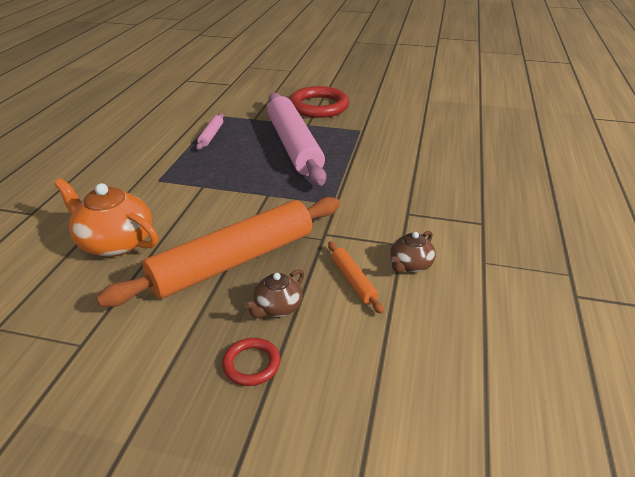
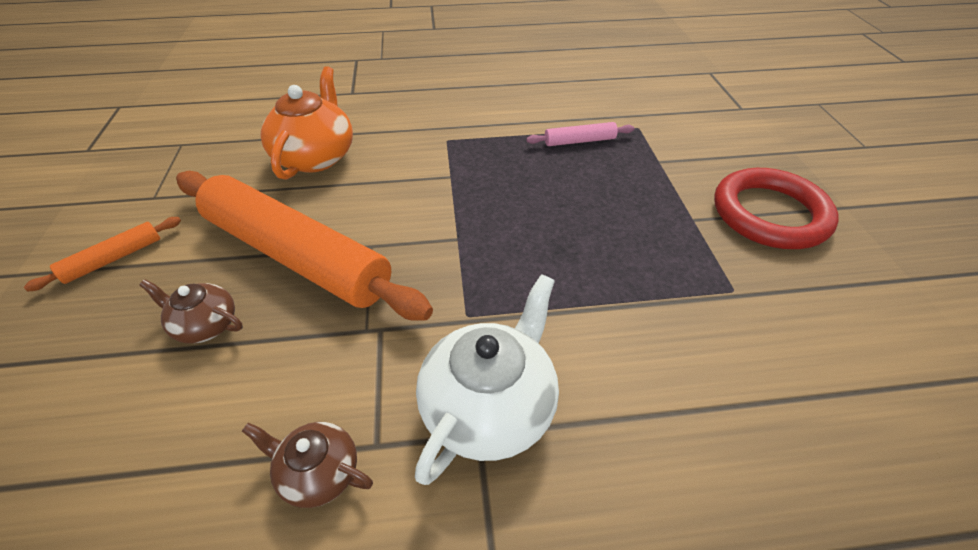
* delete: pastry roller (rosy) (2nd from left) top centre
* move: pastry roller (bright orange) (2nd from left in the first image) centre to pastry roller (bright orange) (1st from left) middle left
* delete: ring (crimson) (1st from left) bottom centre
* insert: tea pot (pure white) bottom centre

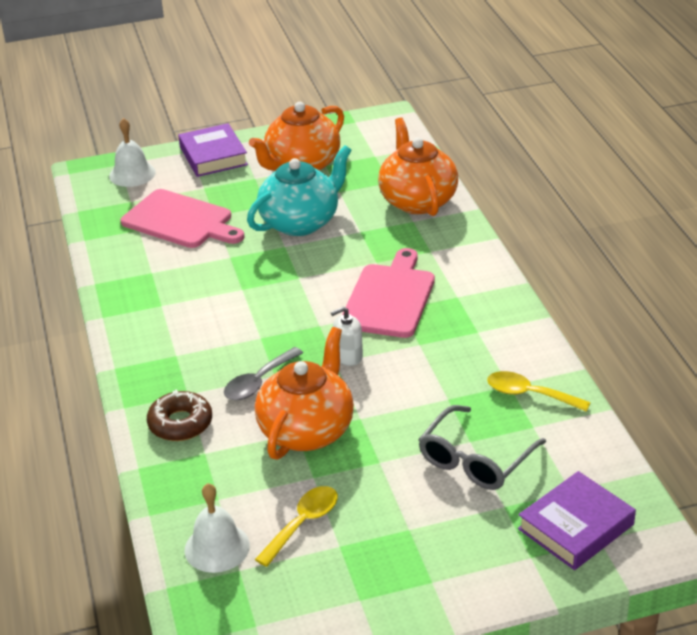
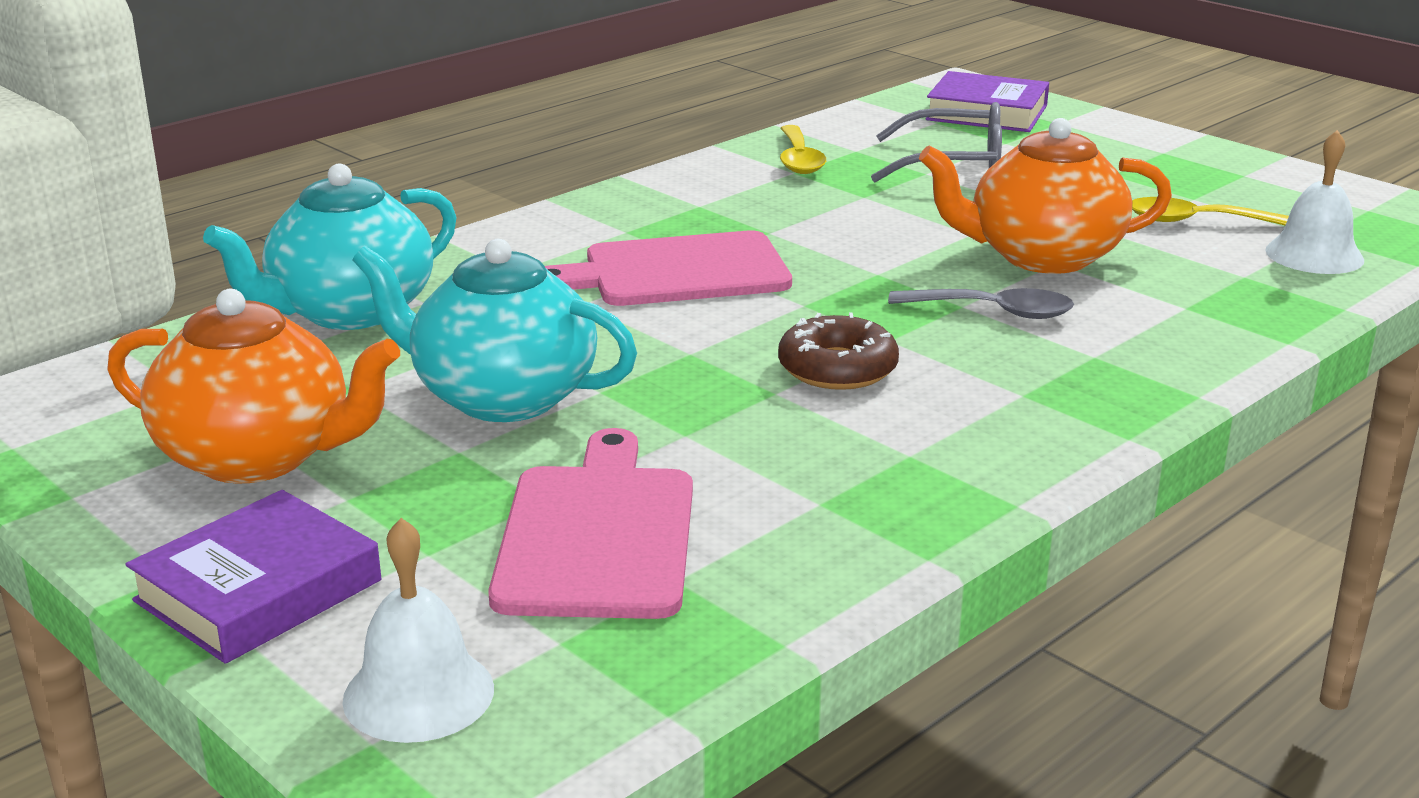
* recolor: tea pot (bright orange) (3rd from left) top centre to tea pot (teal) (1st from left) top left
* delete: pump bottle (pure white) centre
* move: doughnut (russet) middle left to centre

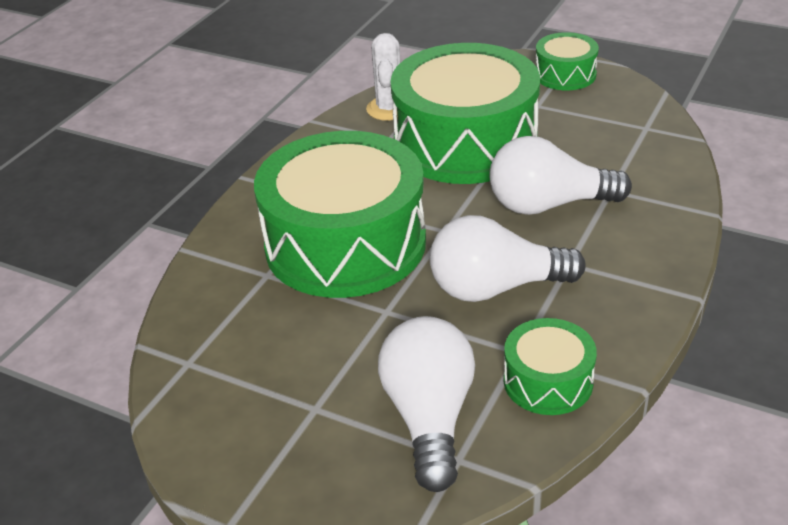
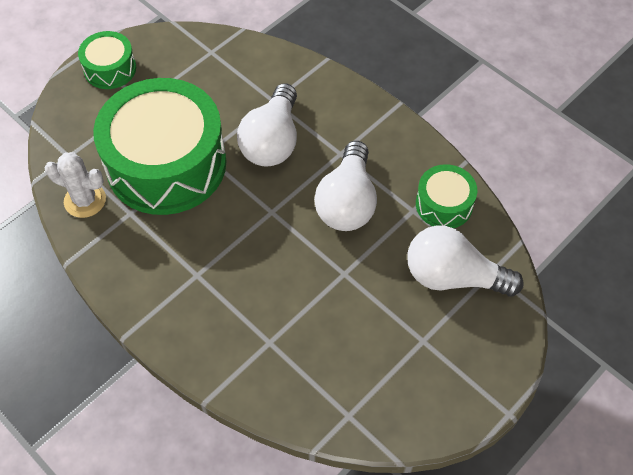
* delete: toy drum (leaf-green) (1st from left) centre

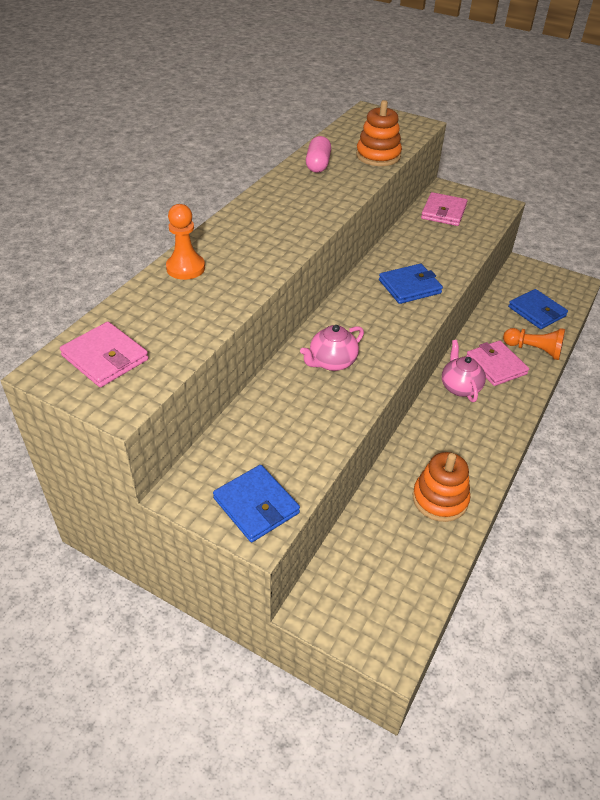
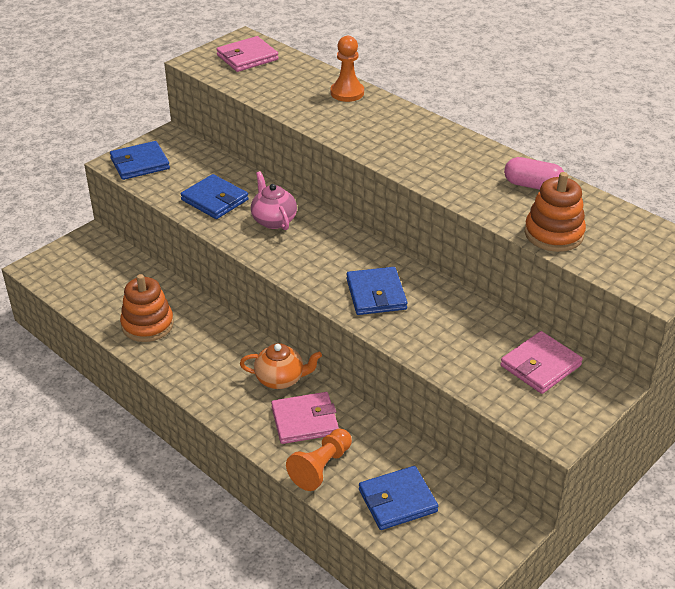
* rotate: wallet (rosy) (2nd from left in the first image) top right = middle right 75 degrees counterclockwise
* recolor: tea pot (rosy) (2nd from left) middle right to tea pot (bright orange) centre
* insert: wallet (royal blue) (2nd from left) top left

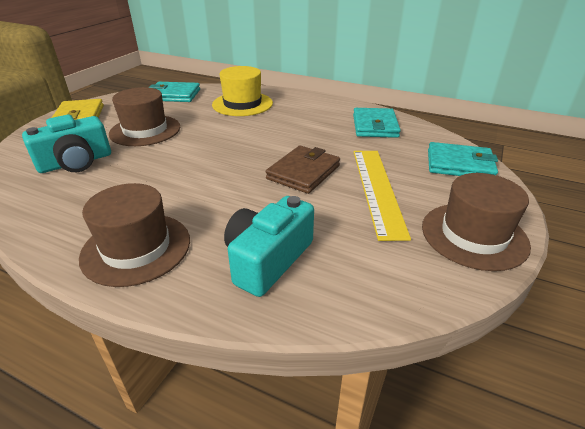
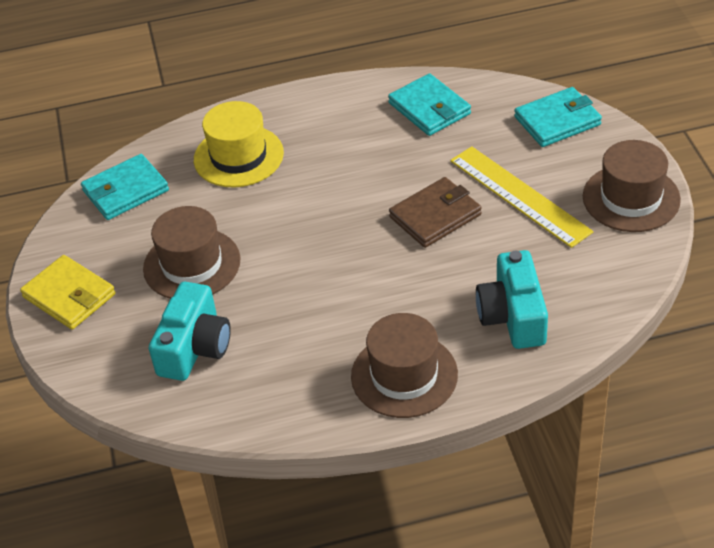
* rotate: wallet (russet) centre = centre 60 degrees clockwise

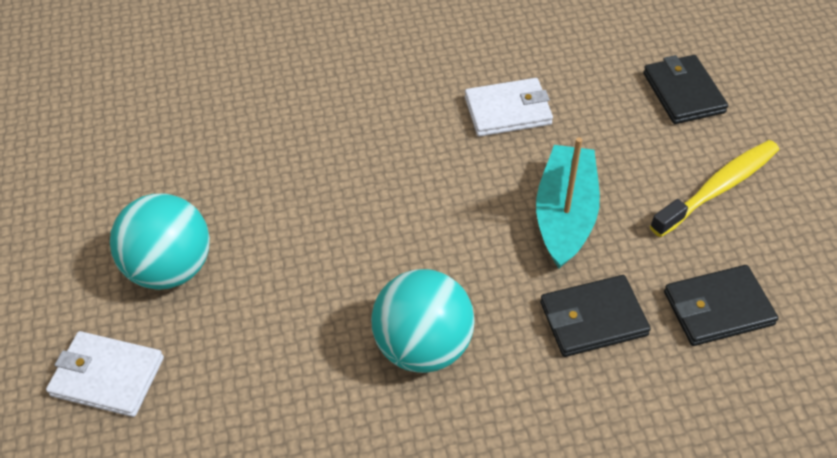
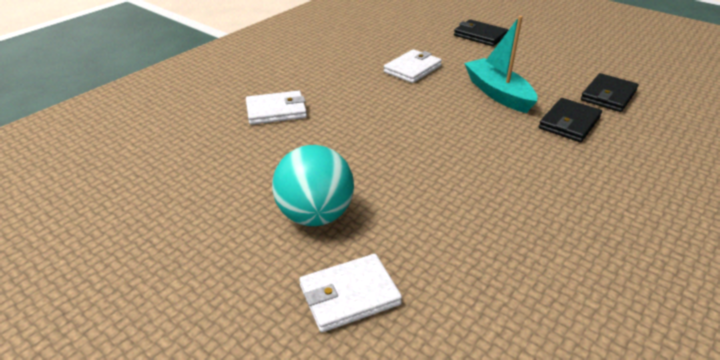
* delete: tooth brush (bright yellow) middle right
* delete: ball (teal) (2nd from left) bottom centre
* insert: wallet (pure white) (1st from left) top centre

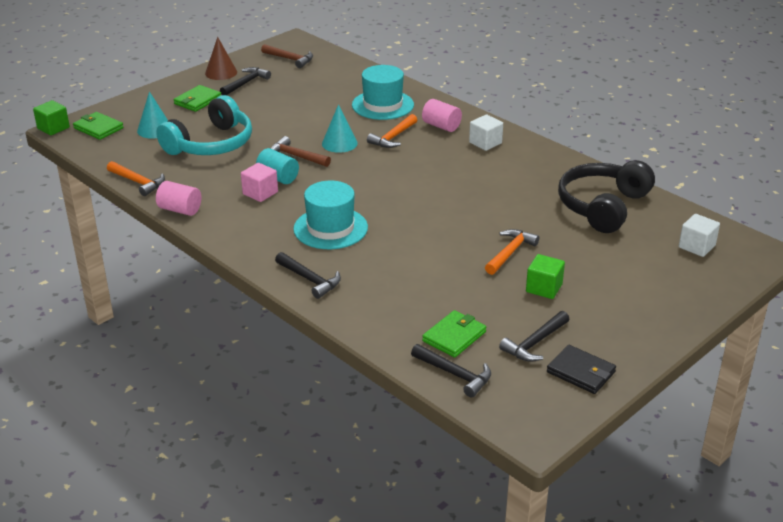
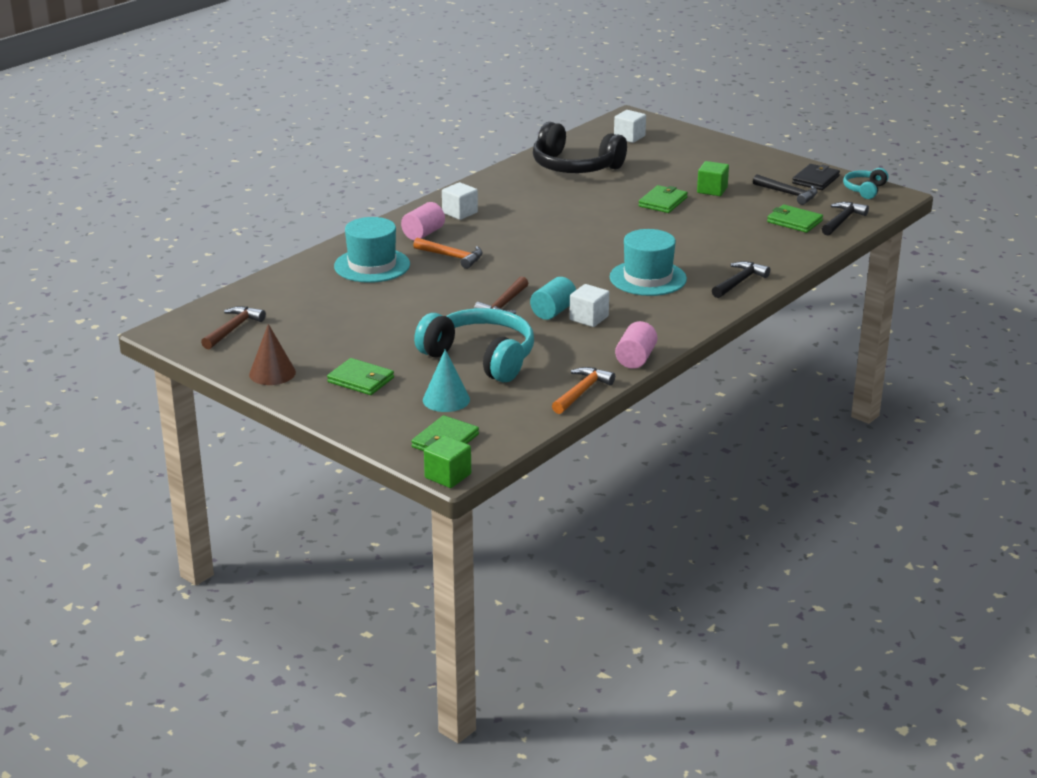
* delete: hammer (ebony) (1st from left) top left
* delete: cone (teal) (2nd from left) top centre
* recolor: cube (rosy) middle left to cube (pure white) (2nd from left) centre
* replace: hammer (bright orange) (3rd from left) centre to wallet (leaf-green) (3rd from left) top centre
* insert: over-ear headphones (teal) (2nd from left) top right

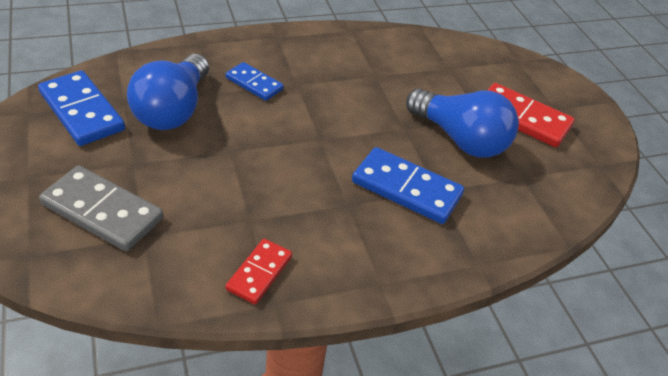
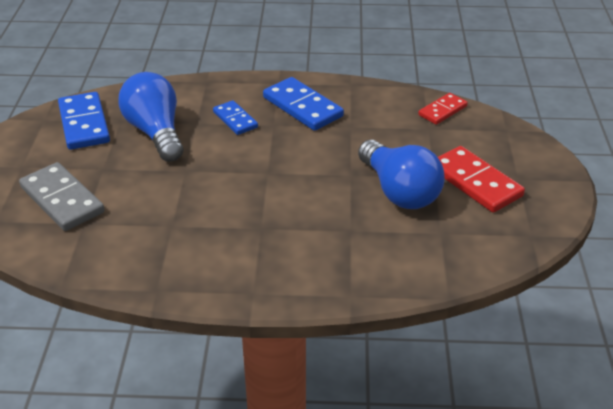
* rotate: light bulb (royal blue) (1st from left) top left = top left 120 degrees clockwise
* move: domino tile (royal blue) (3rd from left) centre to top centre
* move: domino tile (crimson) (1st from left) bottom centre to top right

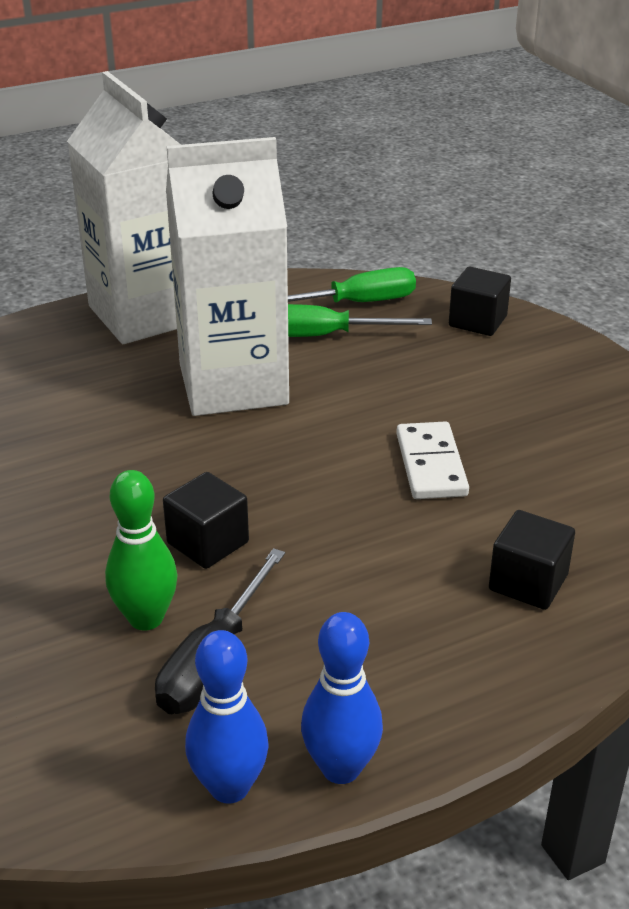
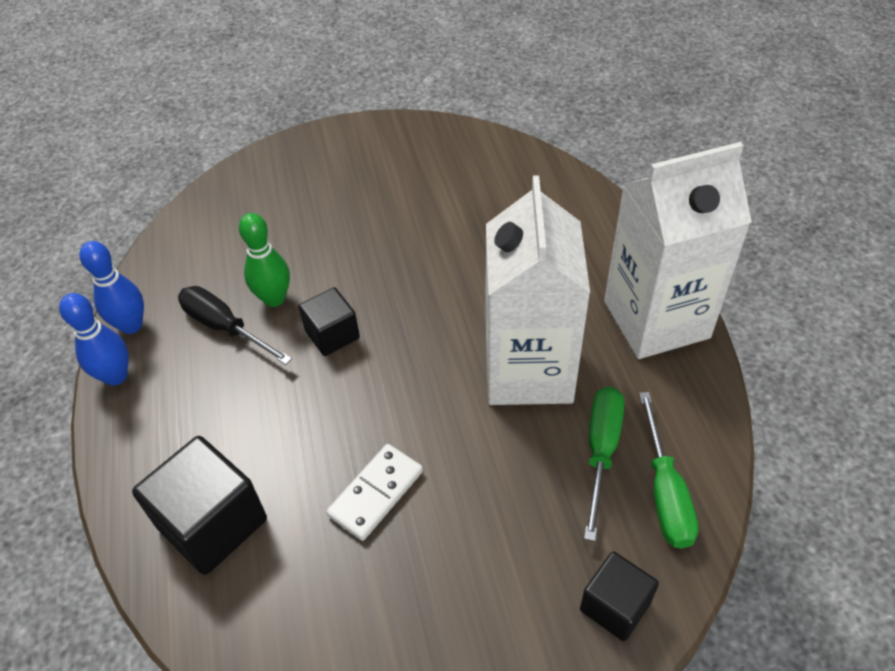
* rotate: domino tile (pure white) middle right = bottom centre 60 degrees counterclockwise
* resize: cube (ebony) (3rd from left in the first image) middle right = bottom left x1.66

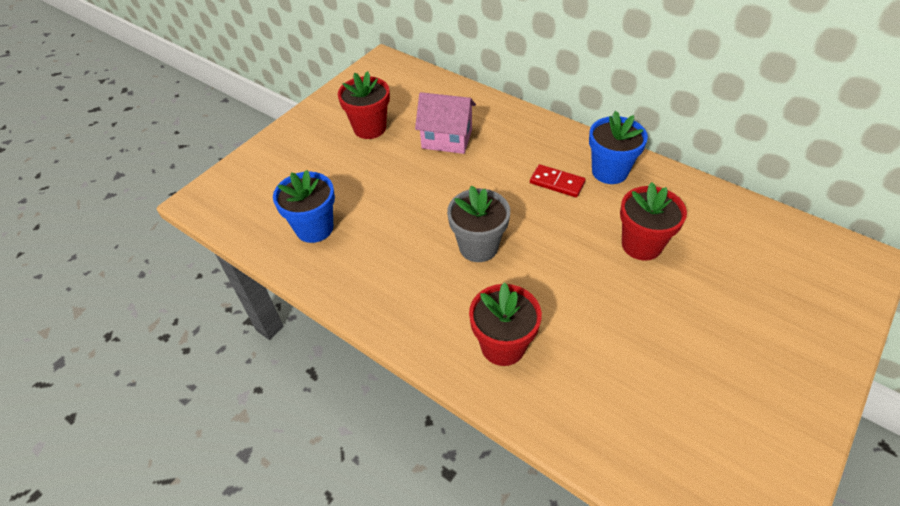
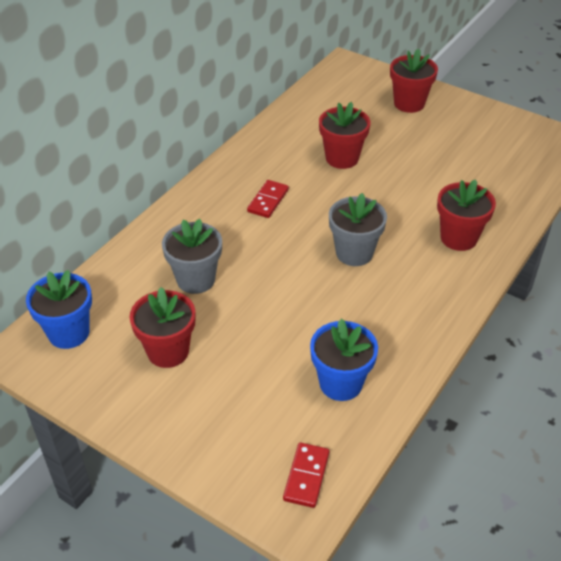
* replace: toy house (rosy) top centre to flower pot (gray) (1st from left) centre
* move: flower pot (royal blue) (2nd from left in the first image) top right to flower pot (royal blue) (1st from left) middle left
* insert: flower pot (crimson) (3rd from left) top right
* insert: domino tile (crimson) (2nd from left) bottom centre

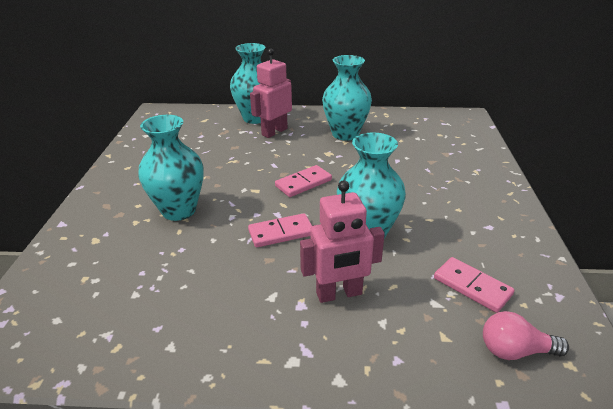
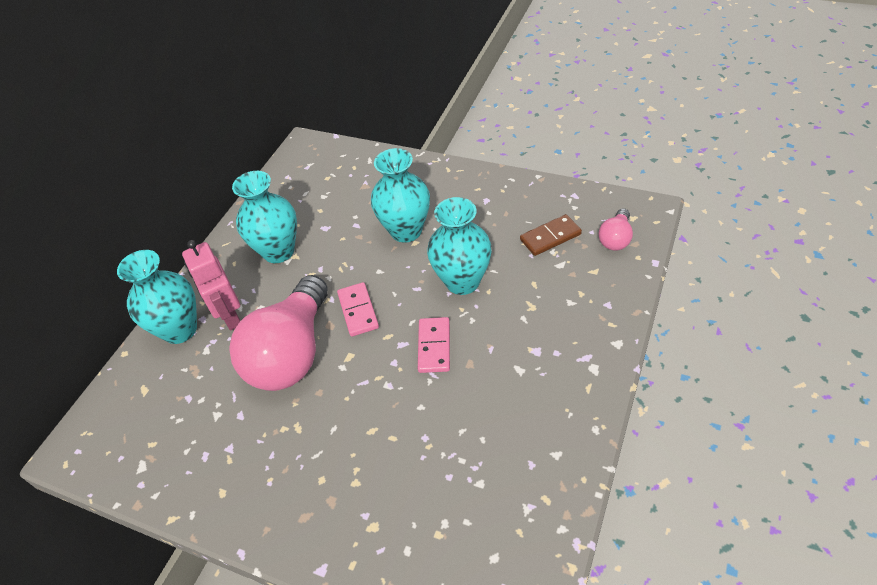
* move: flower vase (teal) (1st from left in the first image) middle left to flower vase (teal) (3rd from left) centre
* delete: toy robot (rosy) (2nd from left) centre
* recolor: domino tile (rosy) (3rd from left) bottom right to domino tile (russet) centre
* insert: light bulb (rosy) (1st from left) middle left

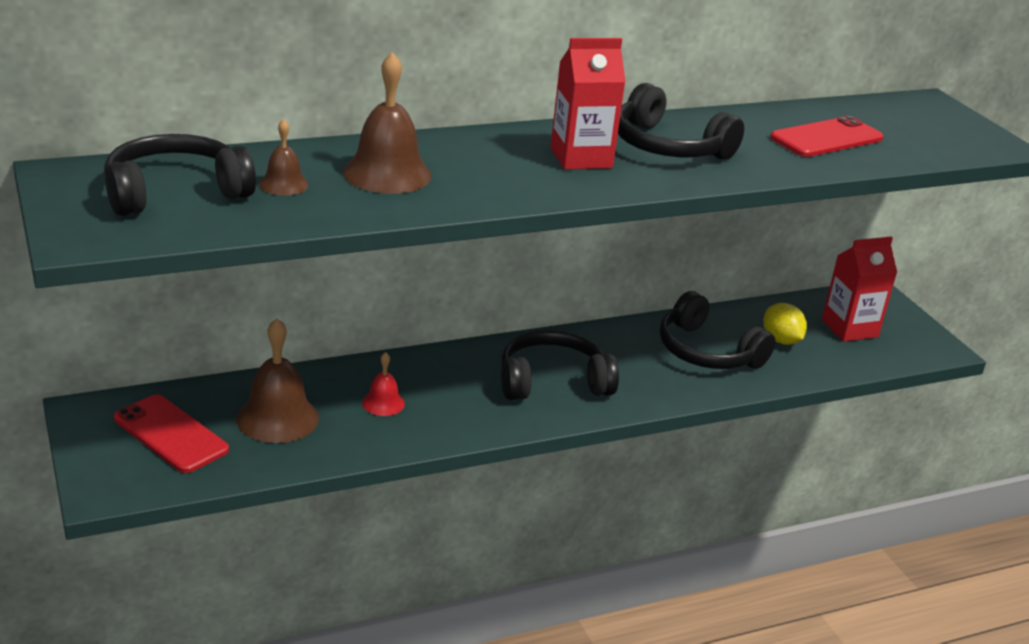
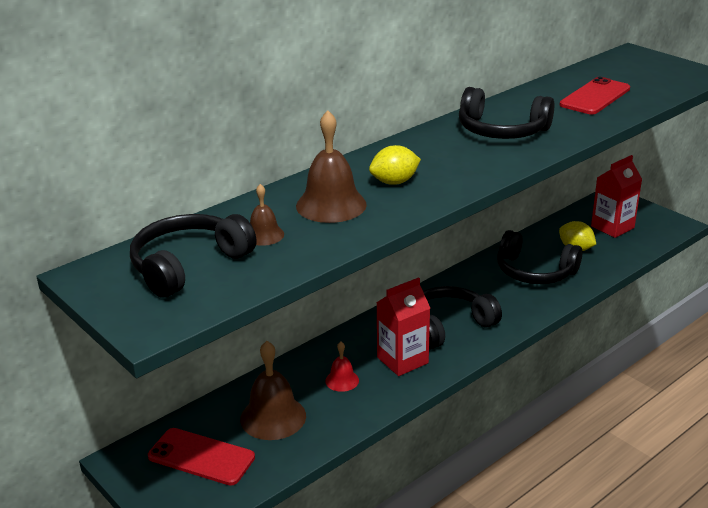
* move: carton (crimson) (1st from left) top centre to centre
* insert: lemon (bright yellow) (1st from left) top centre

